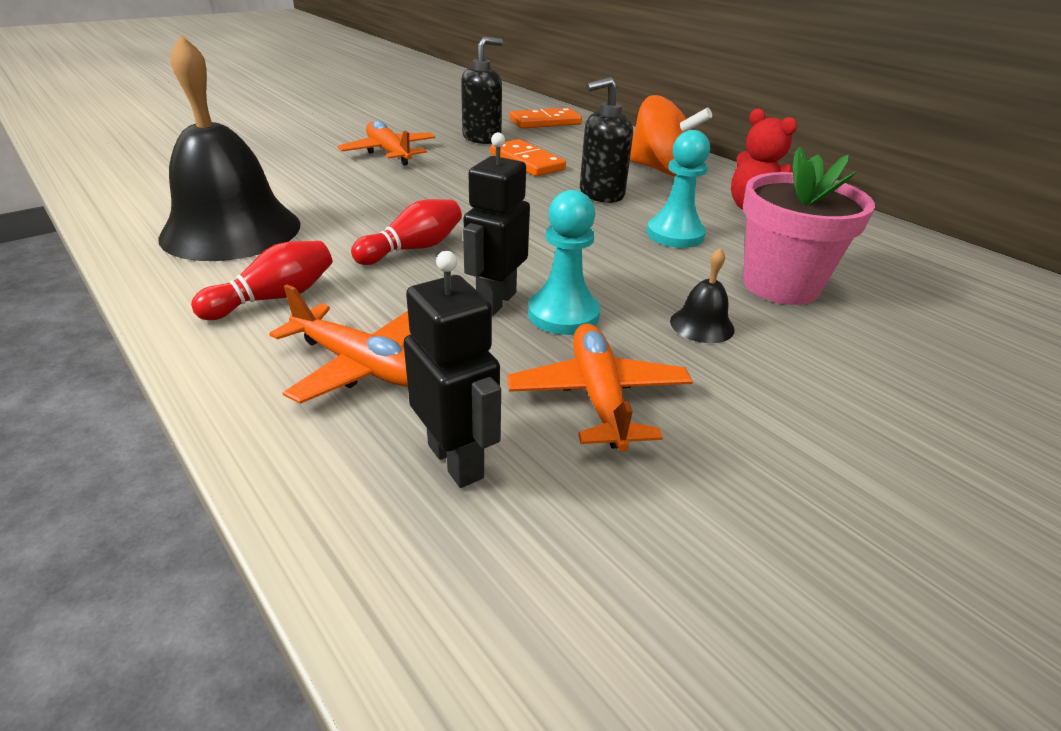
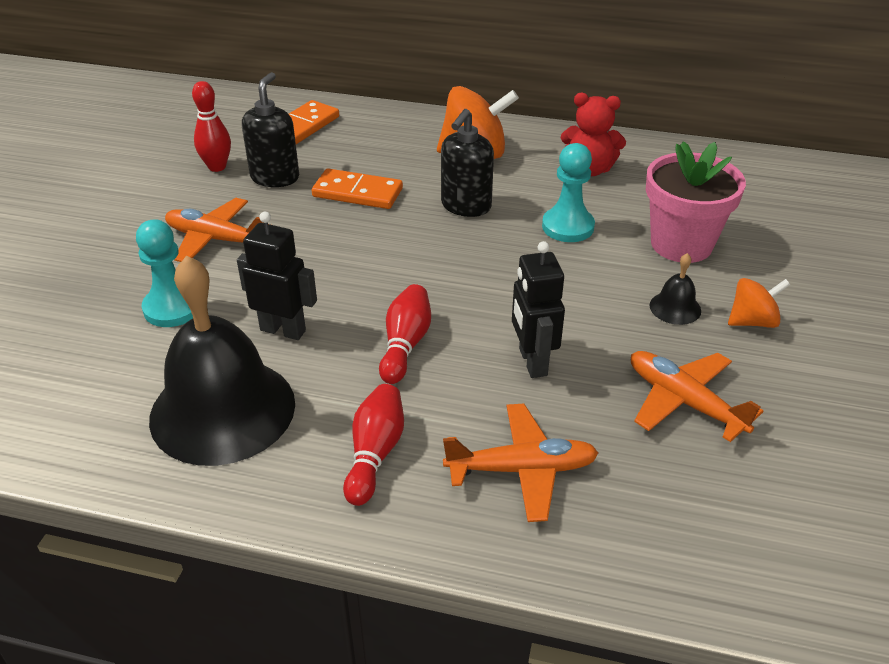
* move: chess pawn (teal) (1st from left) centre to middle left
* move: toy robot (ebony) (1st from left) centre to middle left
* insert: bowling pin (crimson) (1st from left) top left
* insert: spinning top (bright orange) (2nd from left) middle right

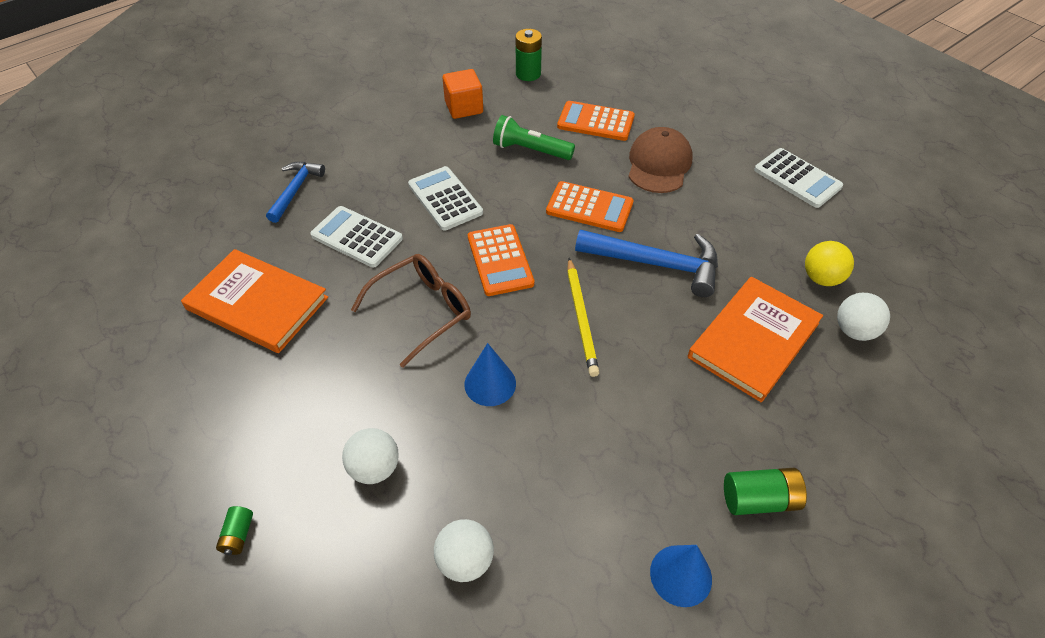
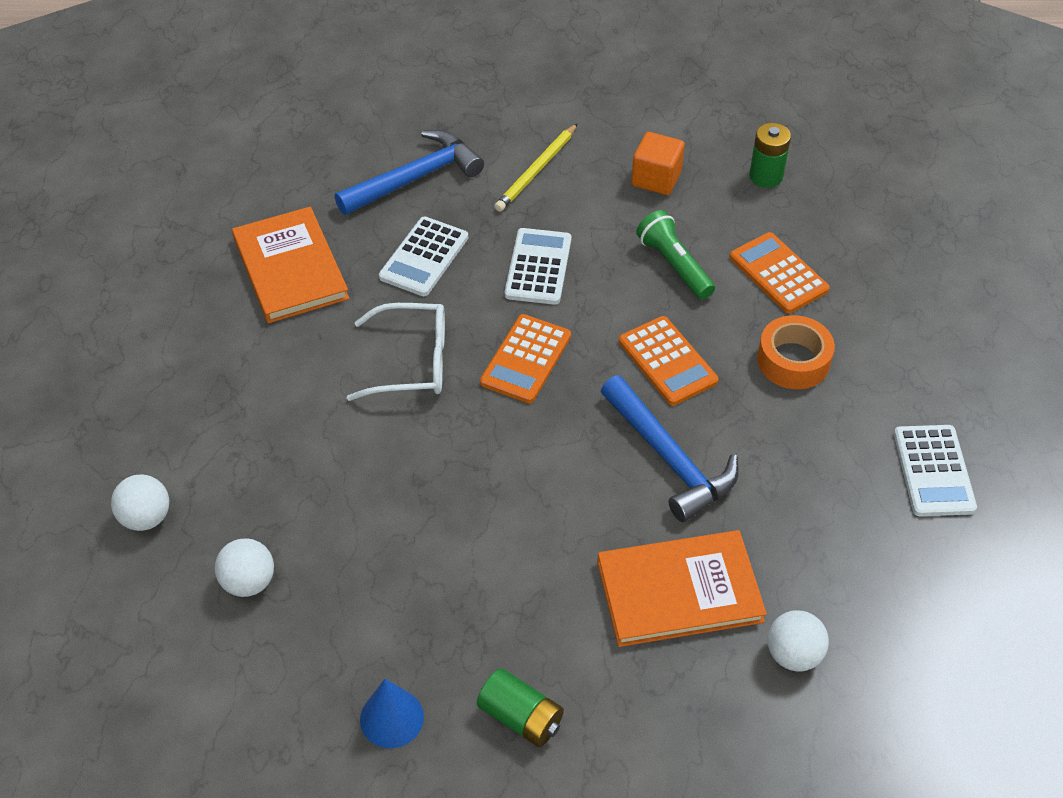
* replace: peaked cap (russet) top centre to sticky tape (bright orange) middle right
* resize: hammer (royal blue) (1st from left) top left = top centre x1.59
* rotate: pocket calculator (pure white) (1st from left) centre = top centre 135 degrees counterclockwise
* delete: ball (bright yellow) middle right
* recolor: spectacles (russet) centre to spectacles (pure white) centre
* move: pencil (bright yellow) centre to top centre
* delete: cone (royal blue) (1st from left) centre
* move: ball (pure white) (1st from left) bottom centre to middle left
* delete: battery (leaf-green) (1st from left) bottom left

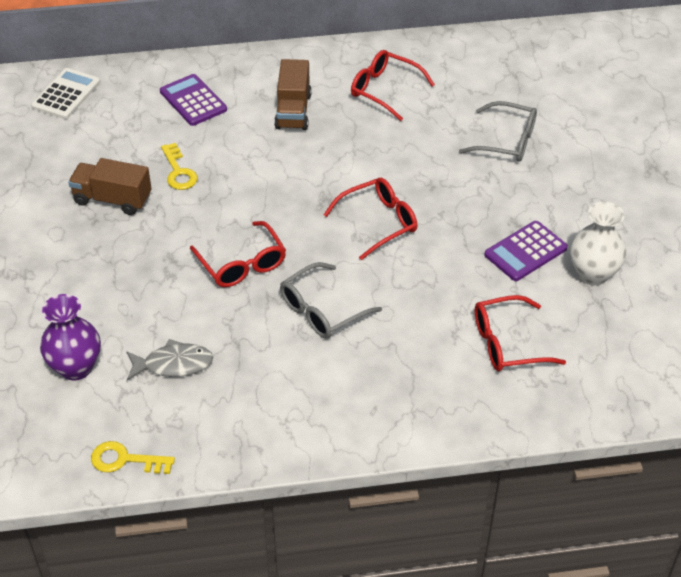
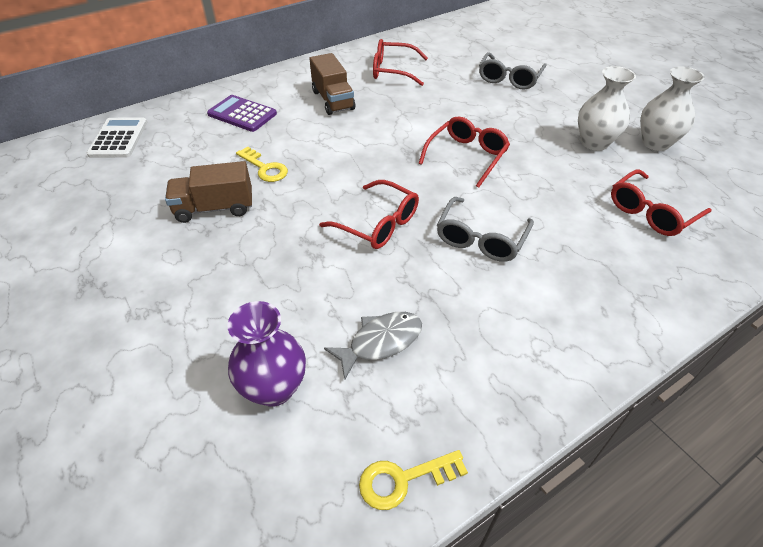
* rotate: spectacles (gray) (2nd from left) top right = top right 120 degrees clockwise
* replace: pocket calculator (purple) (2nd from left) middle right to flower vase (pure white) (1st from left) top right

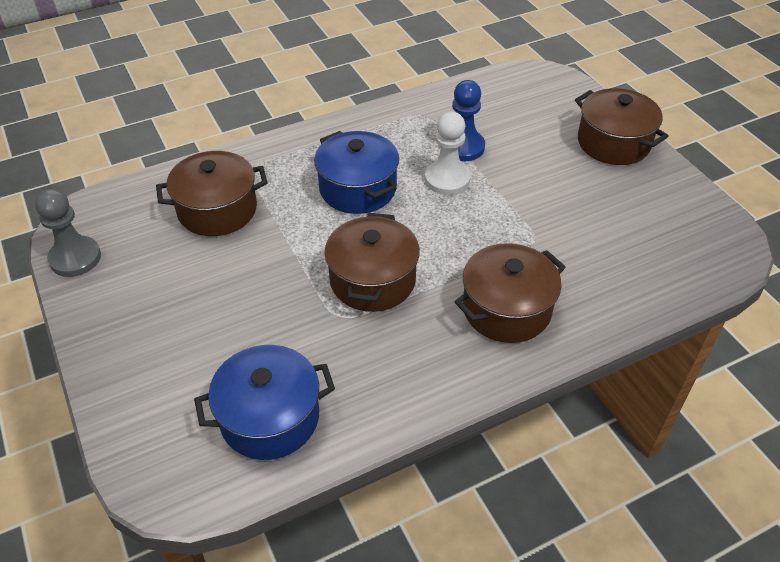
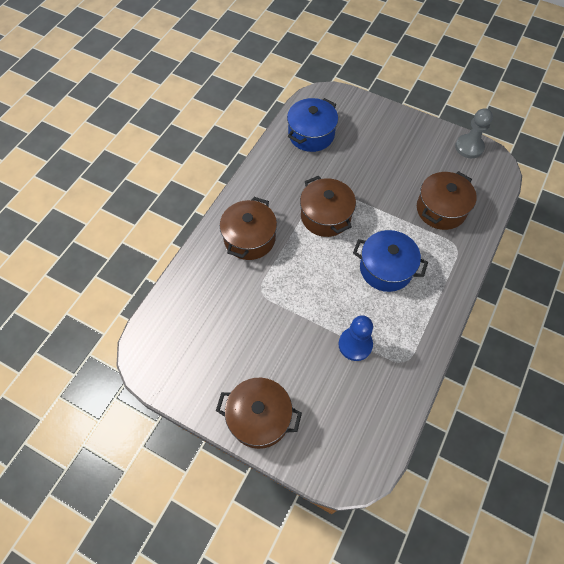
* delete: chess pawn (pure white) top centre

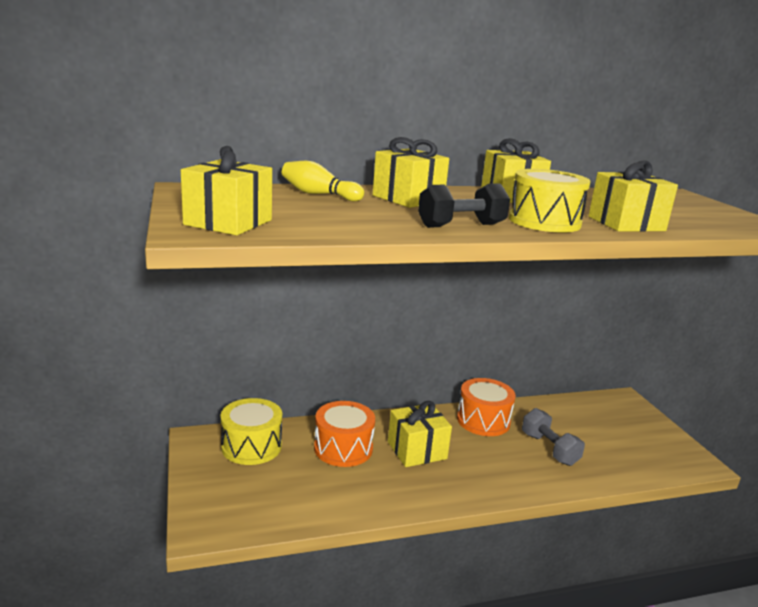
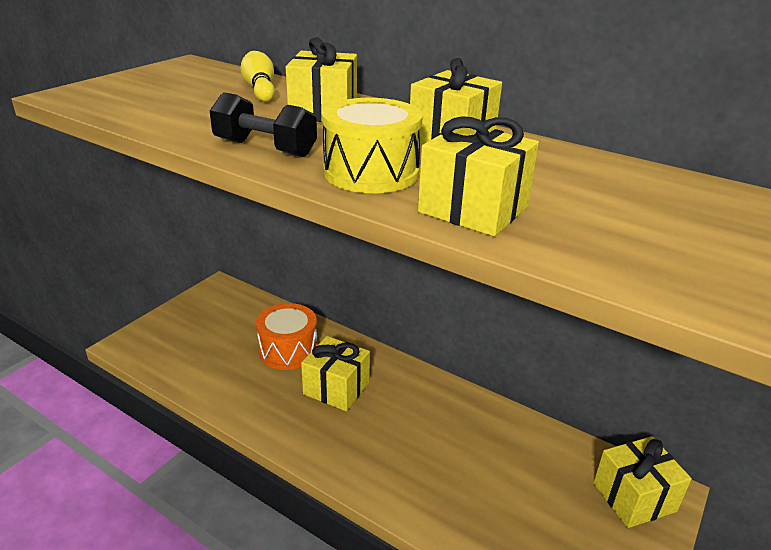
* move: gift (bright yellow) (1st from left in the first image) top left to gift (bright yellow) (5th from left) bottom right
* delete: toy drum (bright orange) (2nd from left) bottom centre
* delete: toy drum (bright yellow) (1st from left) bottom left
* delete: free weight (gray) bottom right

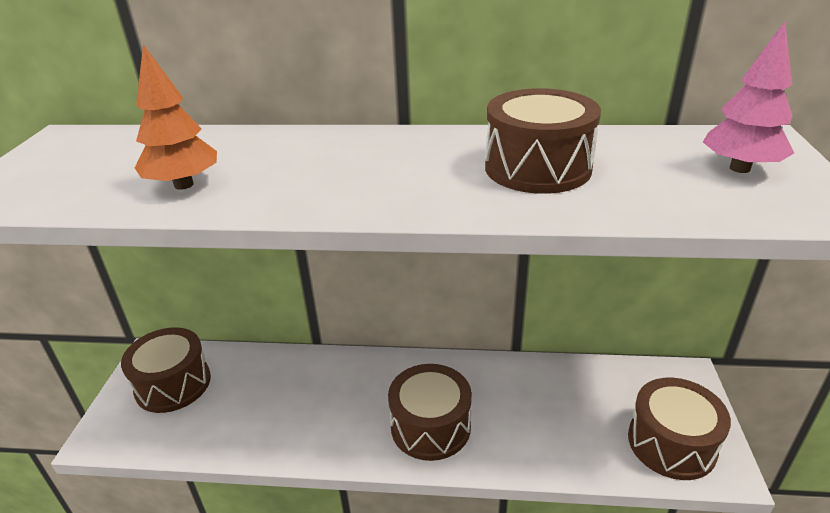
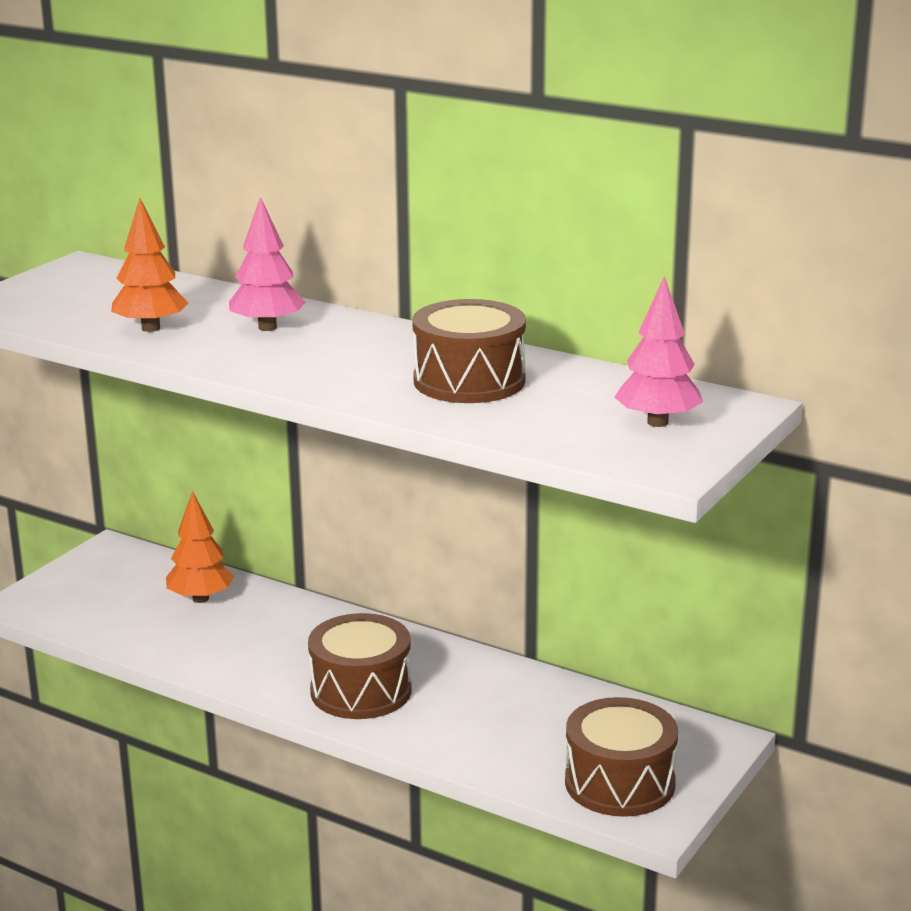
* delete: toy drum (russet) (1st from left) bottom left
* insert: tree (rosy) (1st from left) top left
* insert: tree (bright orange) (2nd from left) middle left

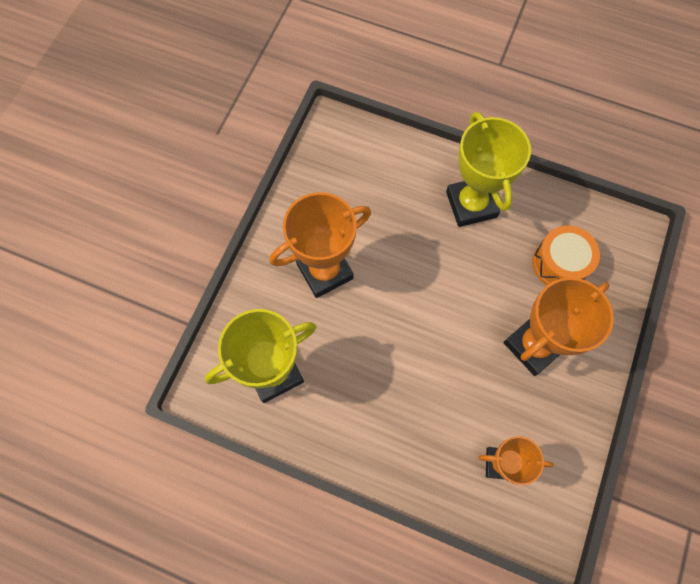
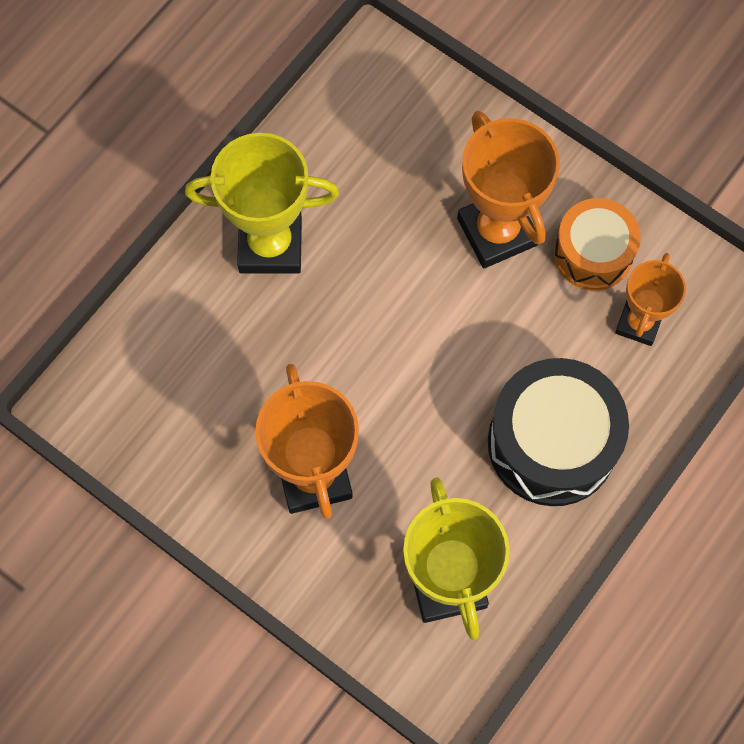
* move: toy drum (bright orange) middle right to top right
* insert: toy drum (ebony) middle right

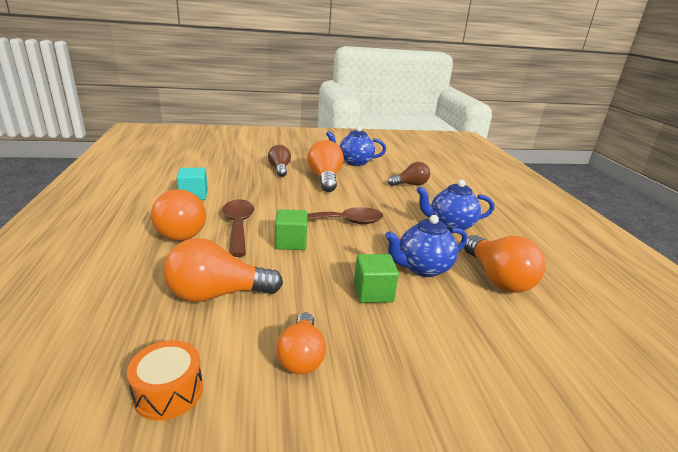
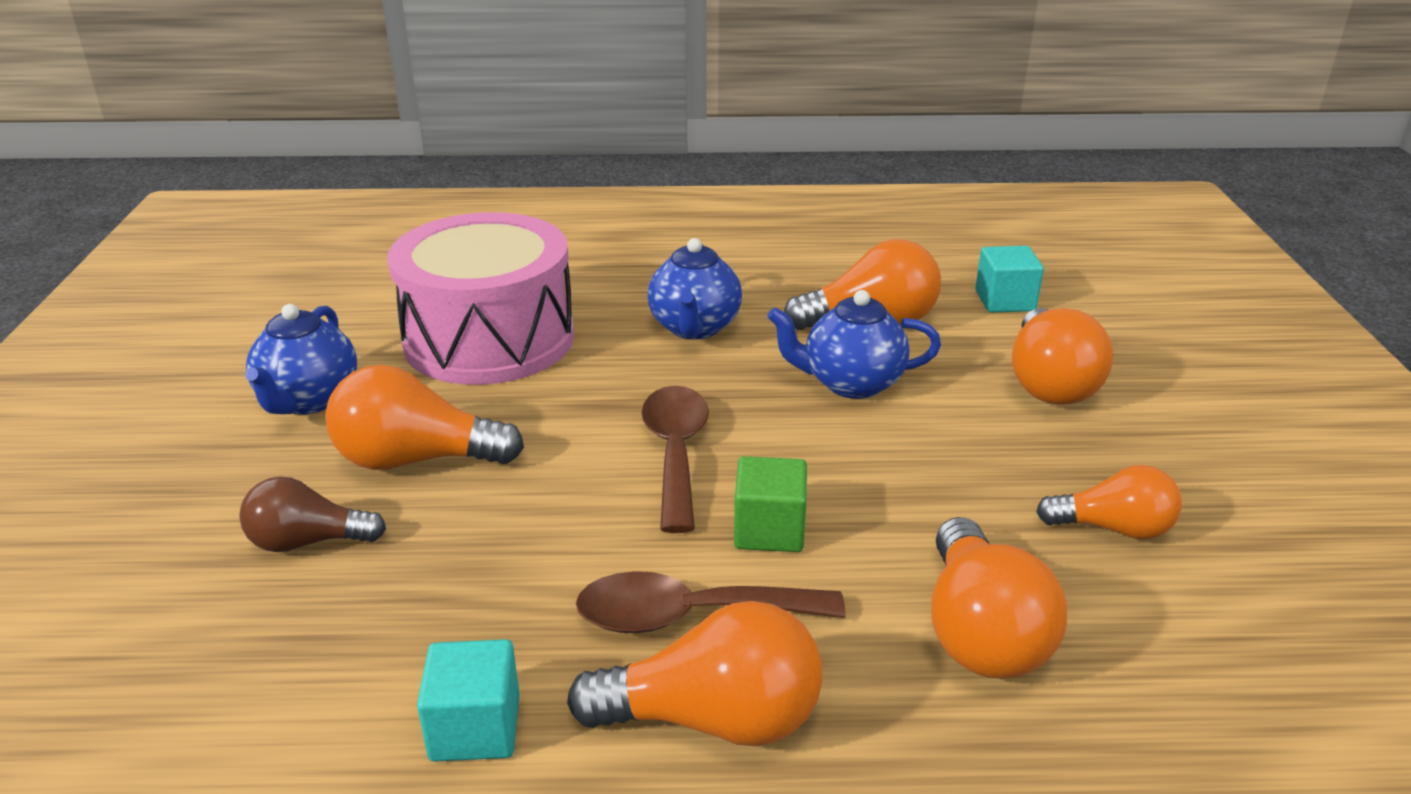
* replace: light bulb (russet) (2nd from left) centre to toy drum (rosy) centre
* rotate: tea pot (royal blue) (2nd from left in the first image) centre = centre 105 degrees clockwise
* delete: cube (leaf-green) (2nd from left) centre
* delete: toy drum (bright orange) bottom left
* insert: cube (teal) (2nd from left) middle right
* insert: light bulb (bright orange) (5th from left) middle right

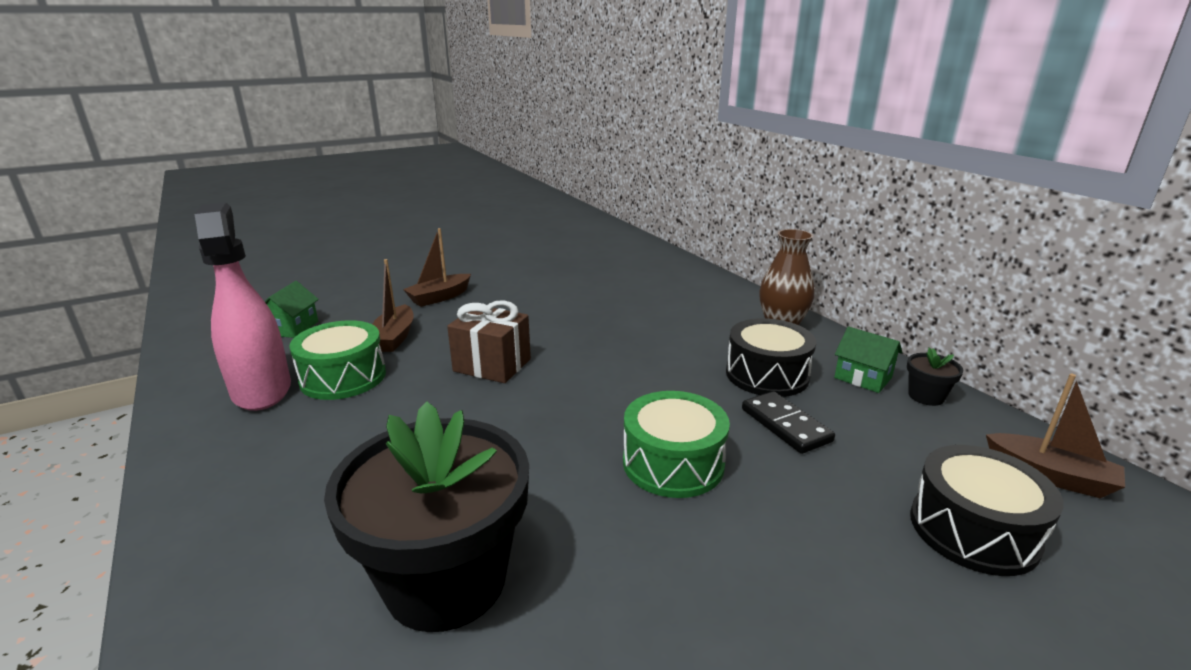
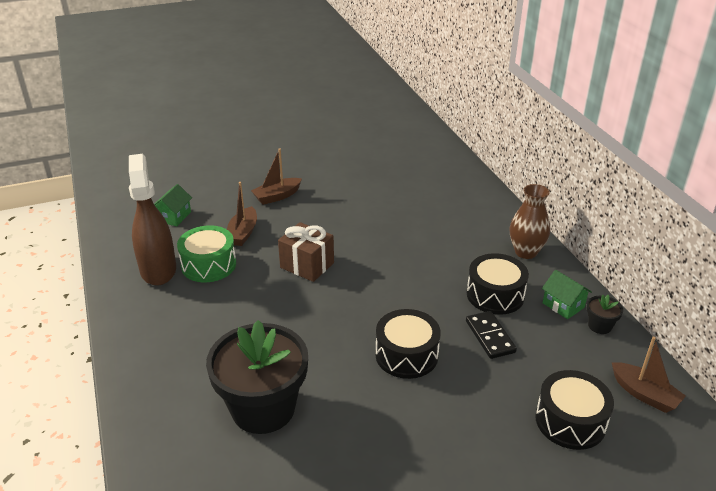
* recolor: spray cleaner (rosy) middle left to spray cleaner (russet) middle left
* recolor: toy drum (leaf-green) (2nd from left) centre to toy drum (ebony) (1st from left) bottom centre

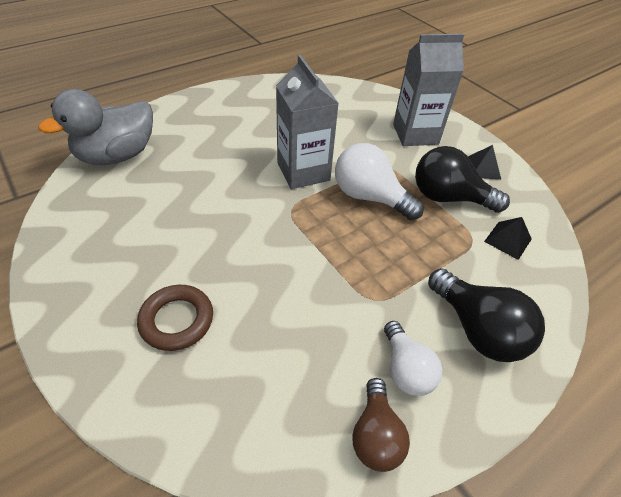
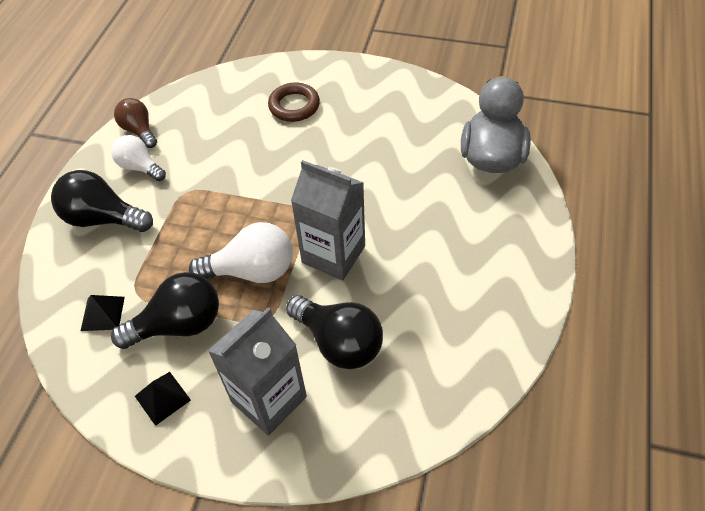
* insert: light bulb (ebony) (3rd from left) centre

